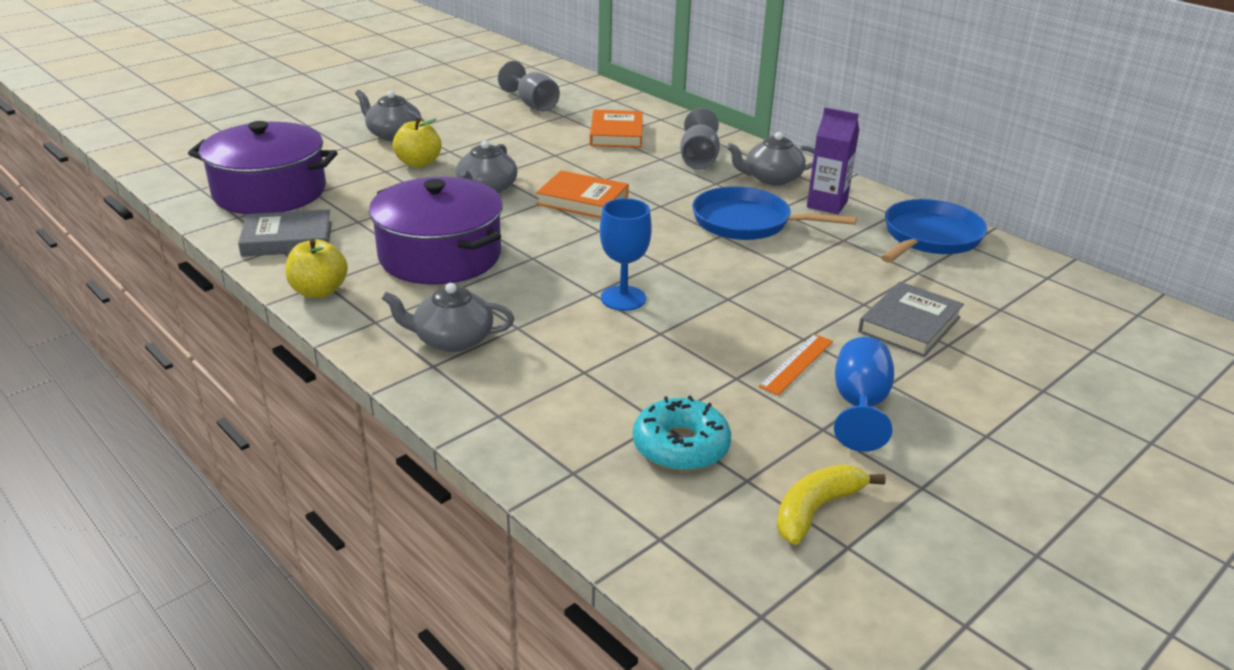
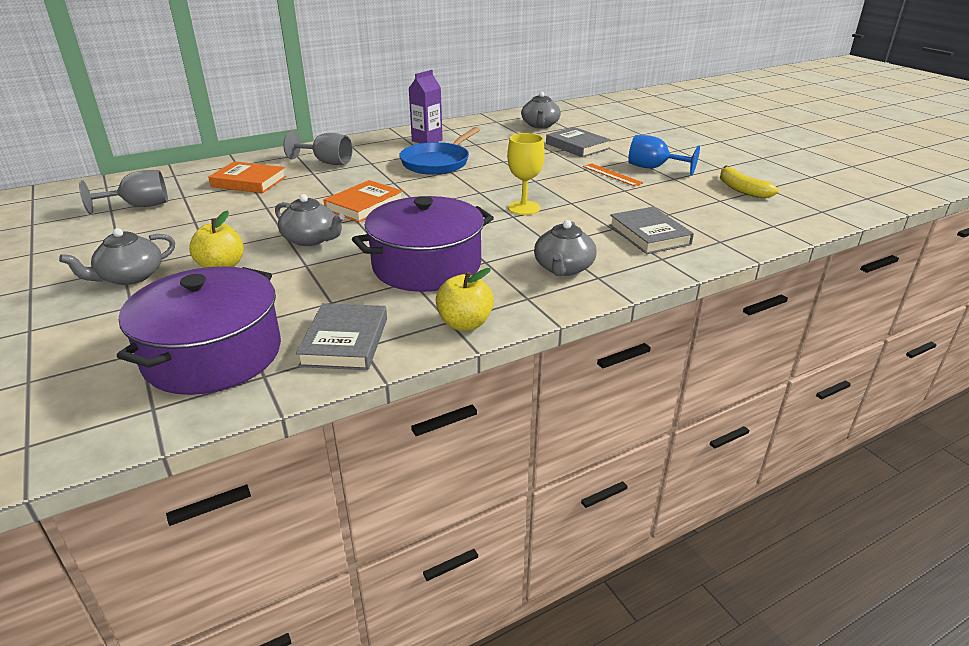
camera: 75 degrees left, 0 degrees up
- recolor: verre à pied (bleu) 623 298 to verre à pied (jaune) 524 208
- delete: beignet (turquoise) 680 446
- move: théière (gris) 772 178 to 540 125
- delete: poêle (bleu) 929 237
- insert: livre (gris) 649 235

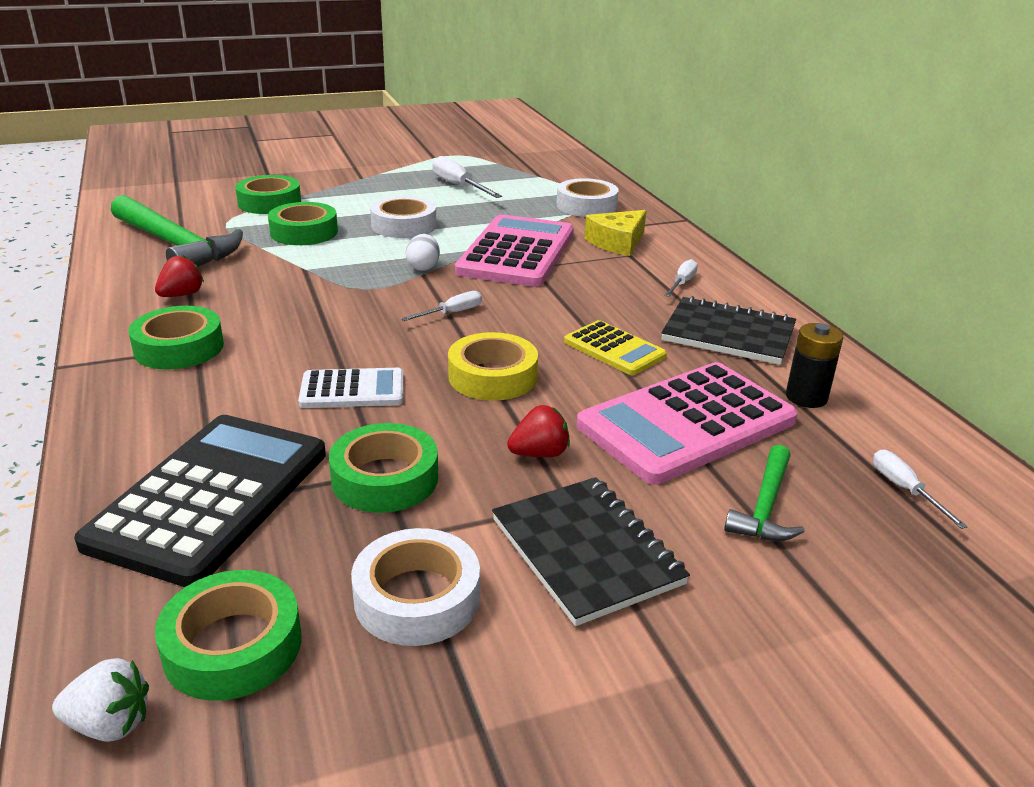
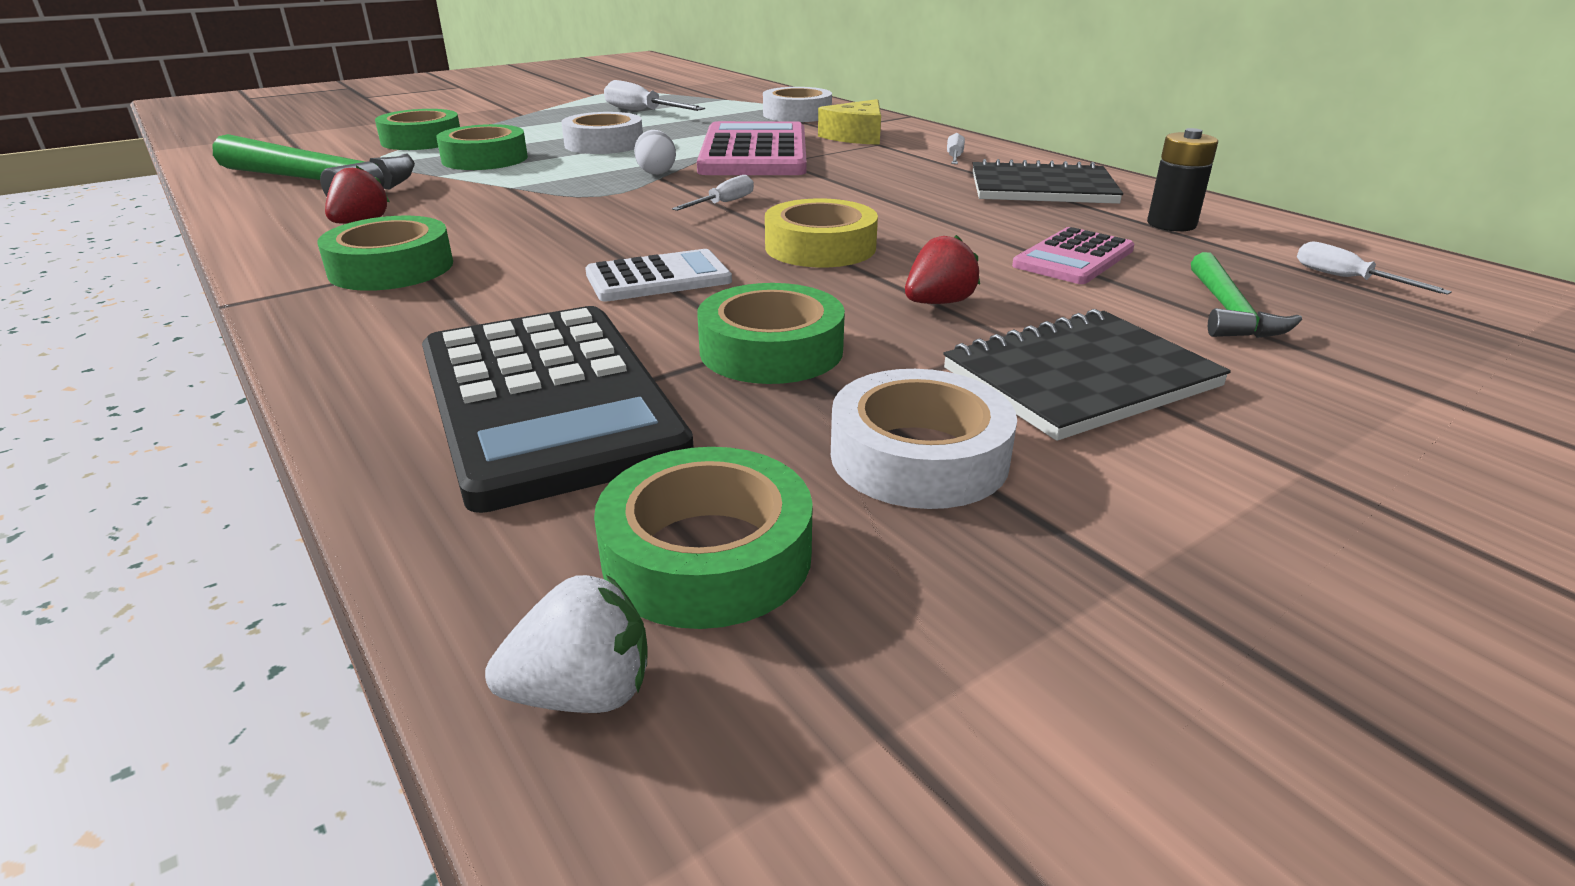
camera: 15 degrees left, 0 degrees up
- rotate: calculatrice (noir) 211 497 = 547 402 150 degrees clockwise
- rotate: carnet (noir) 586 551 = 1080 378 75 degrees counterclockwise
- delete: calculatrice (jaune) 614 349
- resize: calculatrice (rose) 686 423 = 1073 258 x0.53

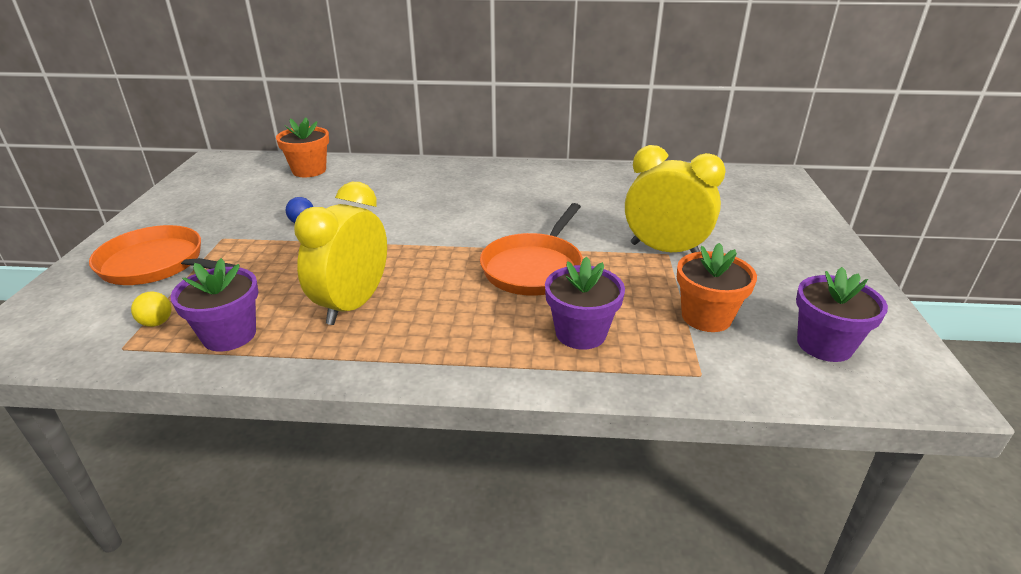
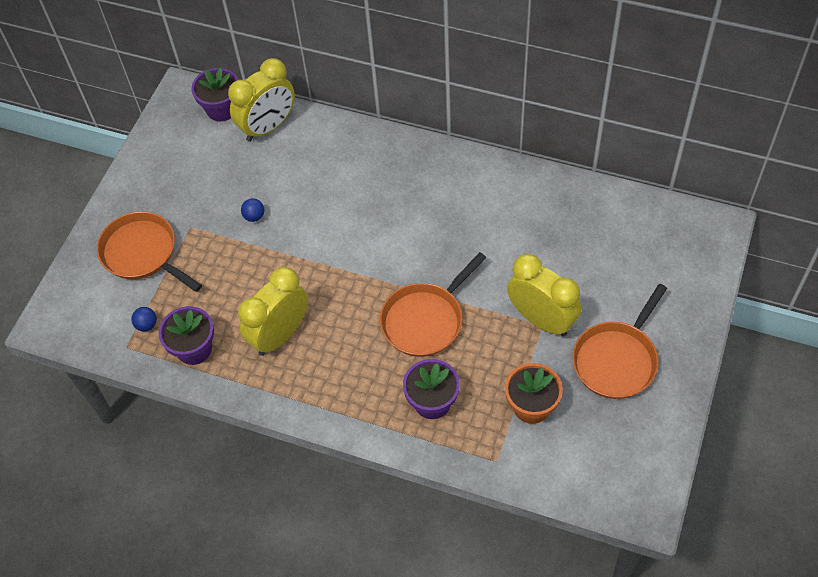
camera: 20 degrees right, 25 degrees up
- recolor: balle (jaune) 157 323 to balle (bleu) 147 325
- replace: pot de fleurs (orange) 309 170 to réveil (jaune) 268 127
- move: pot de fleurs (violet) 824 345 to 222 109
- insert: poêle (orange) 617 360

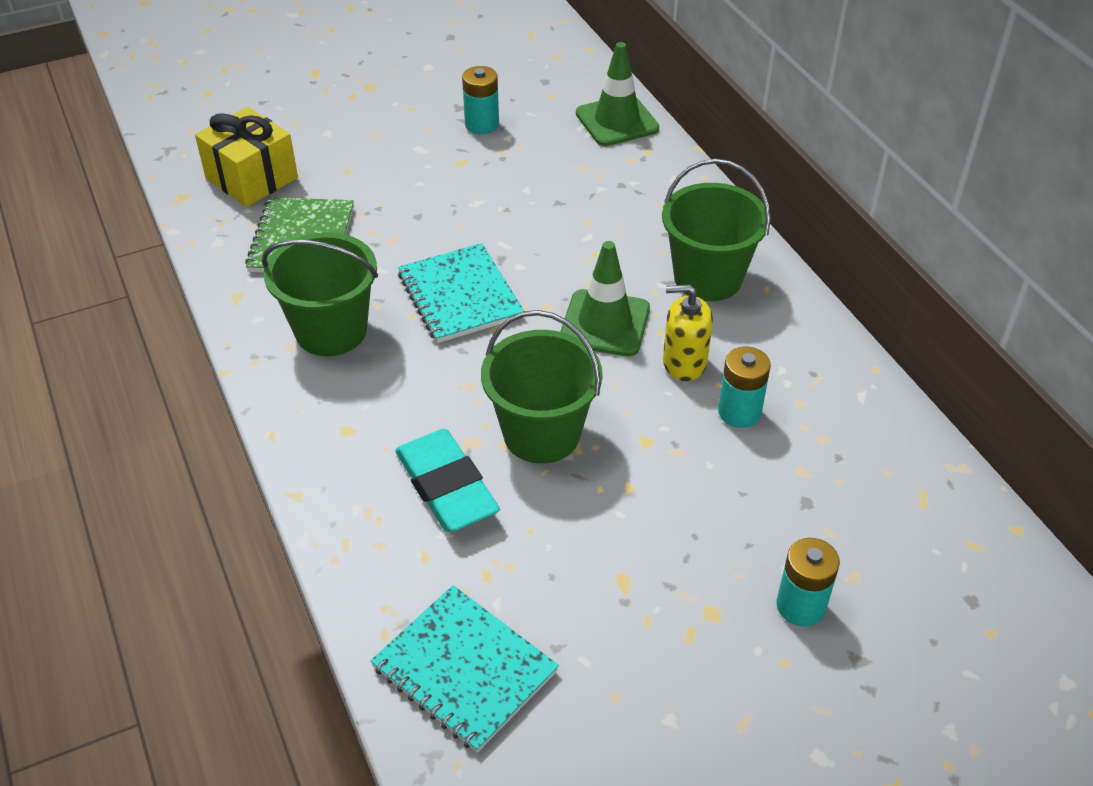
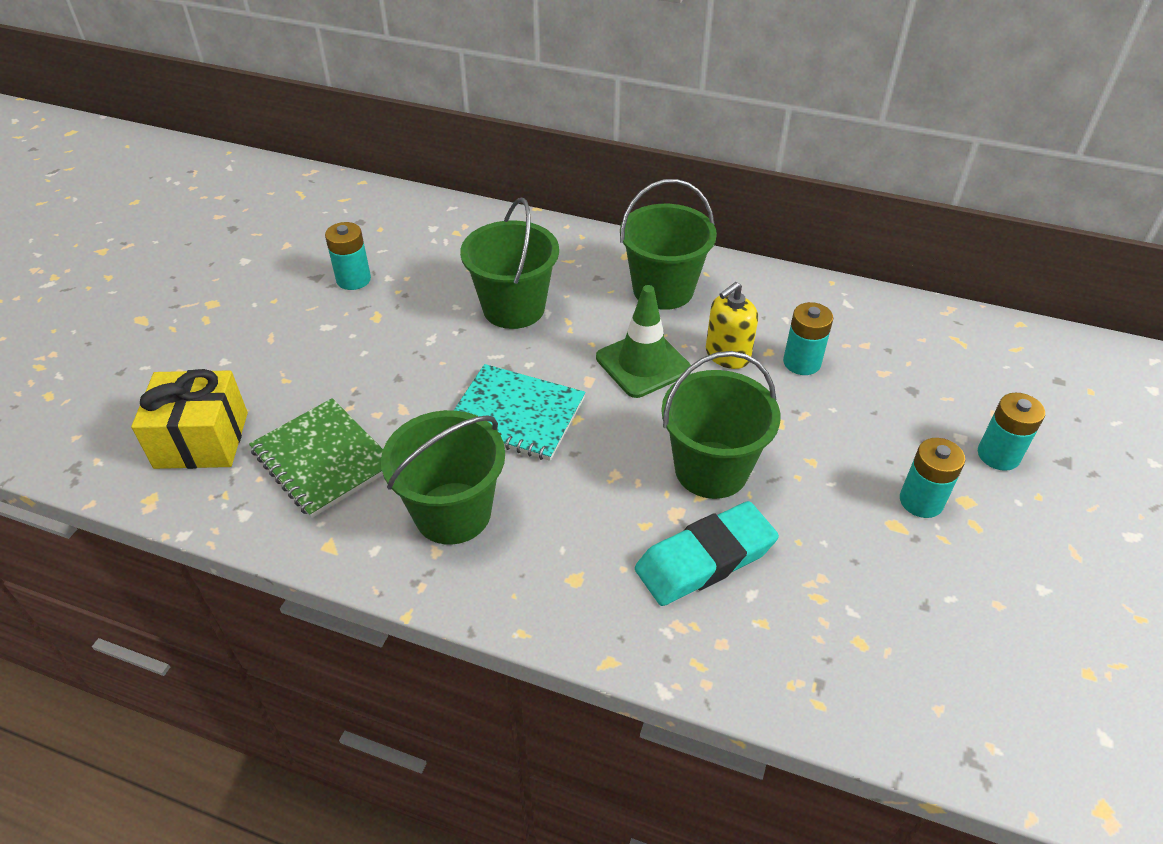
camera: 45 degrees left, 0 degrees up
- delete: carnet (turquoise) 464 670
- rotate: gomme (turquoise) 446 487 = 705 559 45 degrees counterclockwise
- delete: cône de chantier (vert) 617 121
- insert: seau (vert) 514 308
- insert: pile (turquoise) 921 501

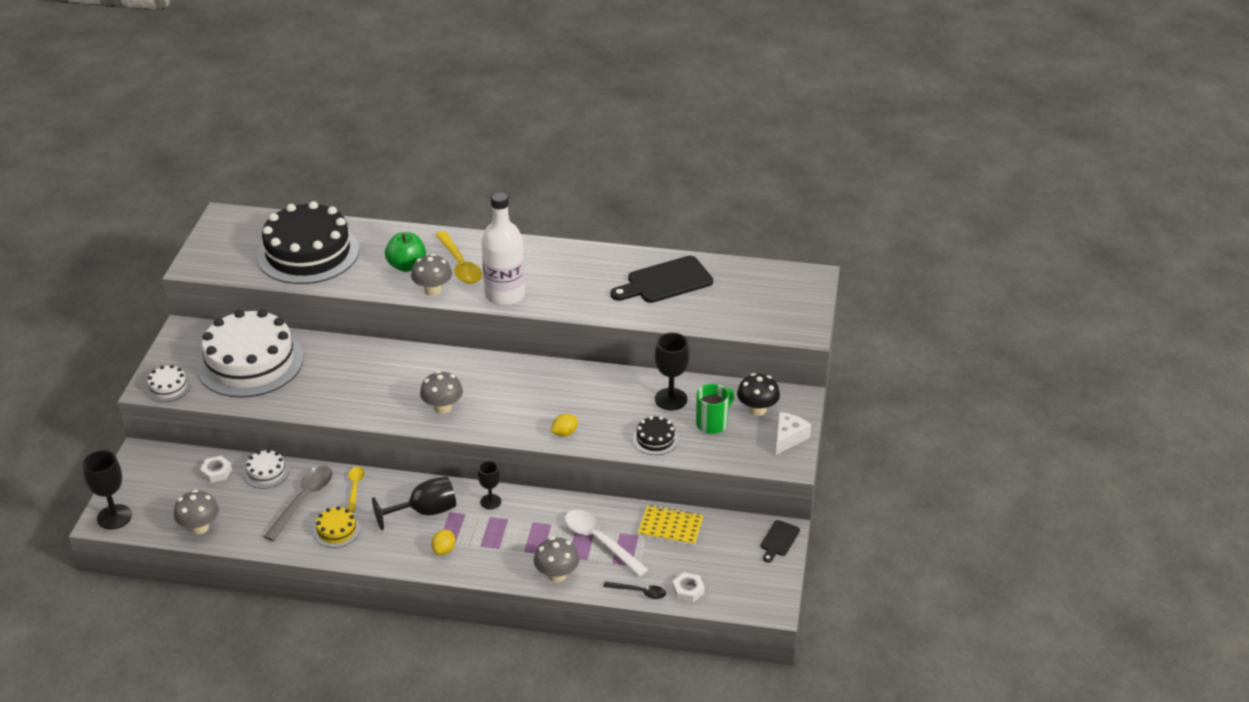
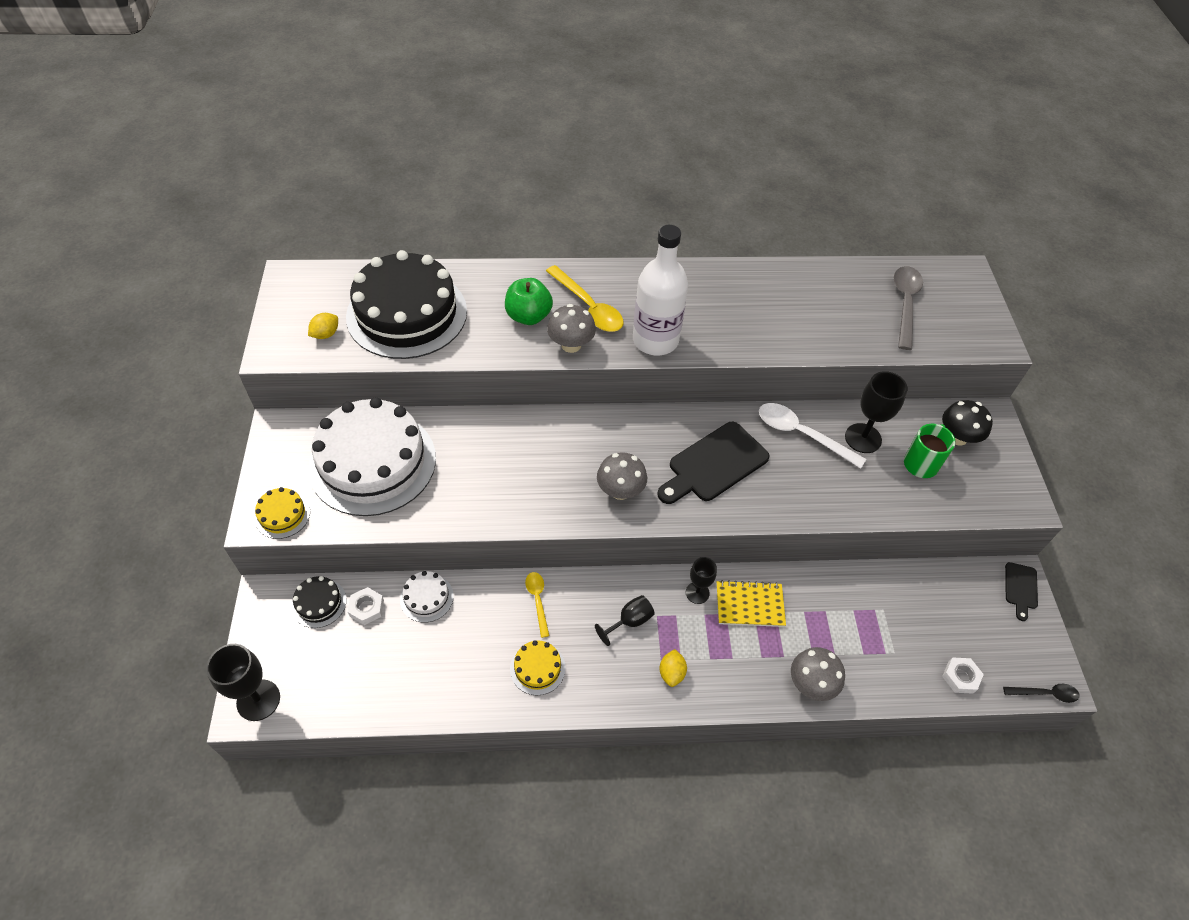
camera: 15 degrees left, 15 degrees up
- recolor: gâteau (blanc) 168 387 to gâteau (jaune) 282 515
- delete: champignon (gris) 199 527
- move: cuillère (gris) 303 500 to 905 304
- resize: verre à pied (noir) 425 512 = 629 621 x0.63
- move: citron (jaune) 564 433 to 326 334
- move: cuillère (blanc) 600 541 to 801 434
- move: cuillère (noir) 639 592 to 1045 694
- move: planche à découper (noir) 665 282 to 714 464
- move: gâteau (noir) 655 439 to 319 603
- move: carnet (jaune) 670 527 to 749 605
- delete: fromage (blanc) 788 438

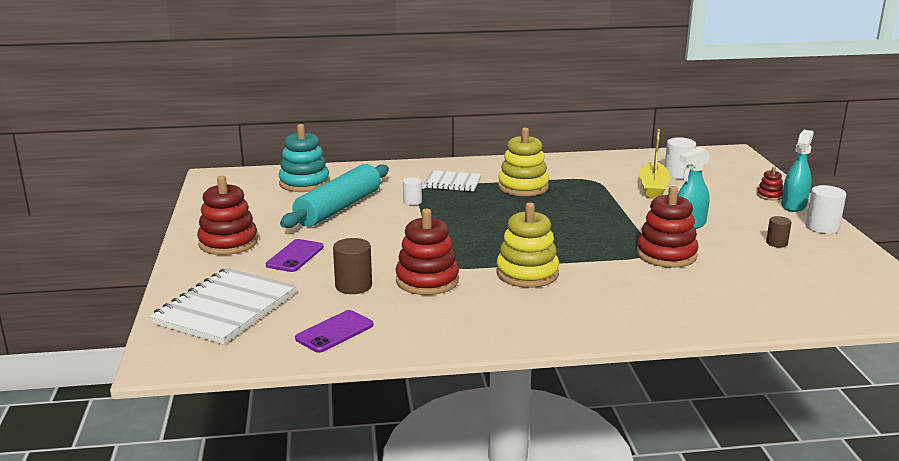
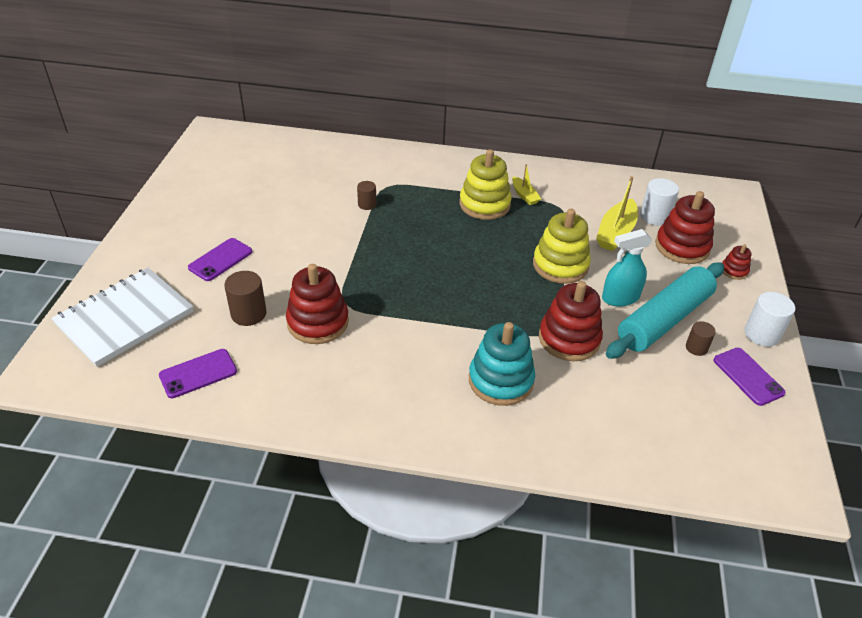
camera: 15 degrees right, 20 degrees up
- move: jouet à empiler (rouge) 228 243 to 682 247
- move: jouet à empiler (turquoise) 304 183 to 500 380
- move: rouleau à pâtisserie (turquoise) 338 208 to 664 319
- recolor: cylindre (blanc) 412 202 to cylindre (marron) 367 204
- delete: carnet (blanc) 452 183
- move: jouet à empiler (jaune) 527 274 to 560 265
- delete: vaporisateur (turquoise) 794 205
- insert: bateau (jaune) 524 195
- insert: téléphone (violet) 748 376

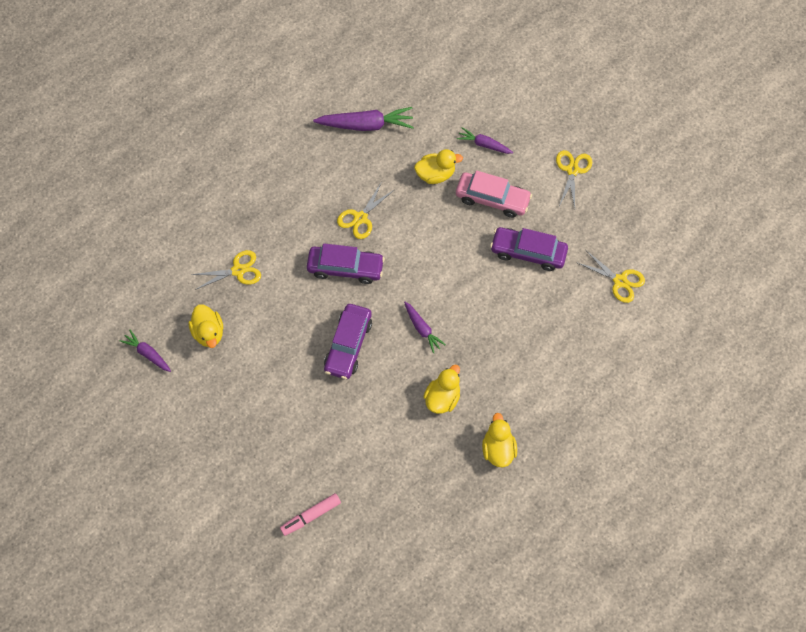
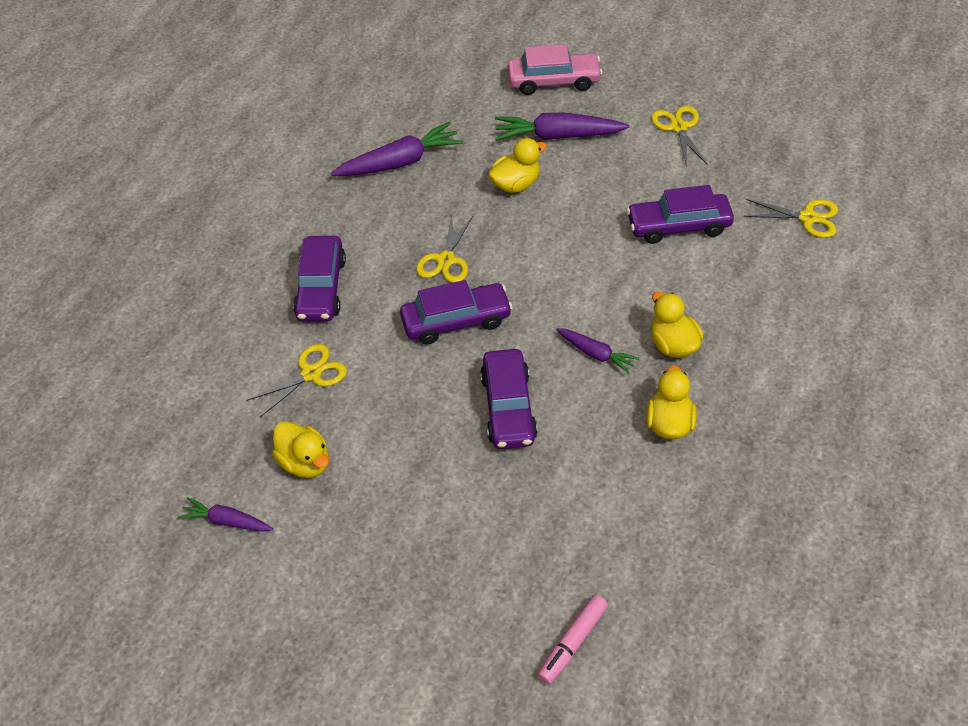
camera: 20 degrees left, 15 degrees down
- move: voiture (rose) 492 199 to 554 81
- resize: carotte (violet) 484 144 = 557 136 x1.73
- move: canard (jaune) 498 449 to 673 344
- insert: voiture (violet) 321 288

